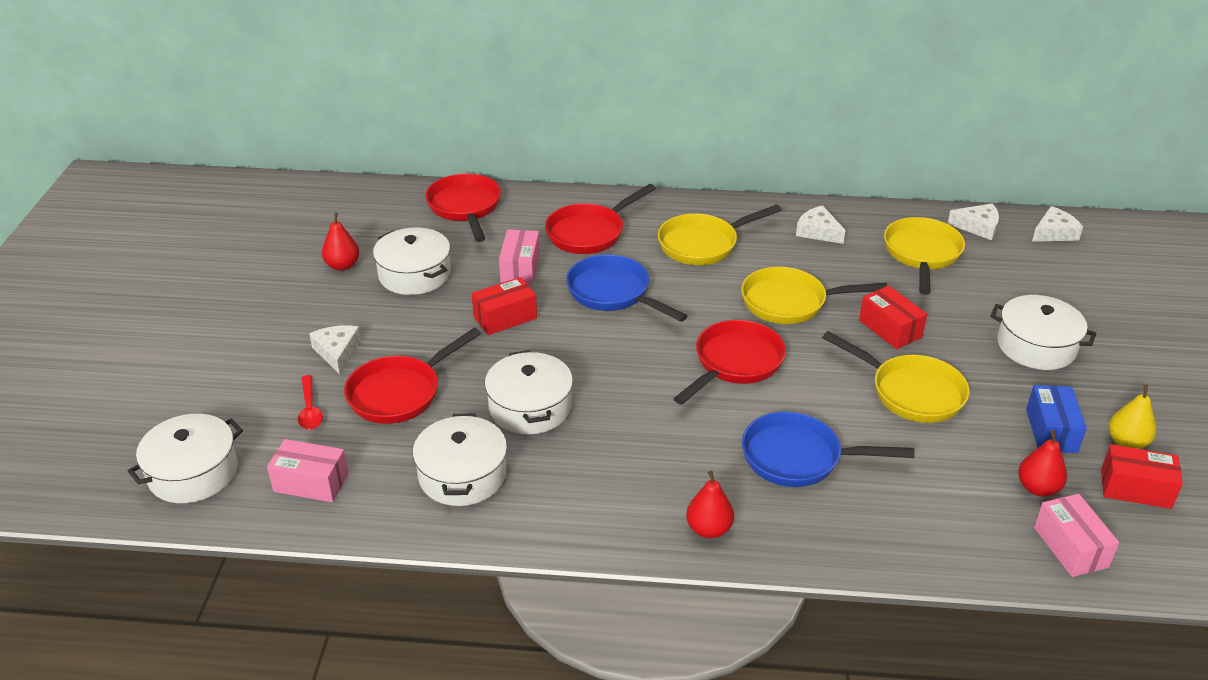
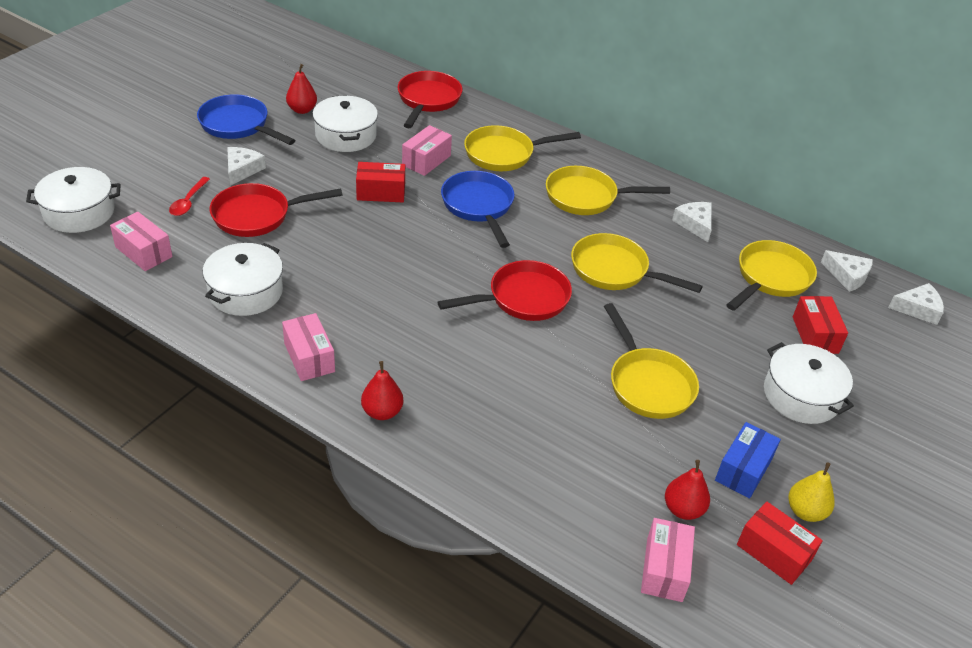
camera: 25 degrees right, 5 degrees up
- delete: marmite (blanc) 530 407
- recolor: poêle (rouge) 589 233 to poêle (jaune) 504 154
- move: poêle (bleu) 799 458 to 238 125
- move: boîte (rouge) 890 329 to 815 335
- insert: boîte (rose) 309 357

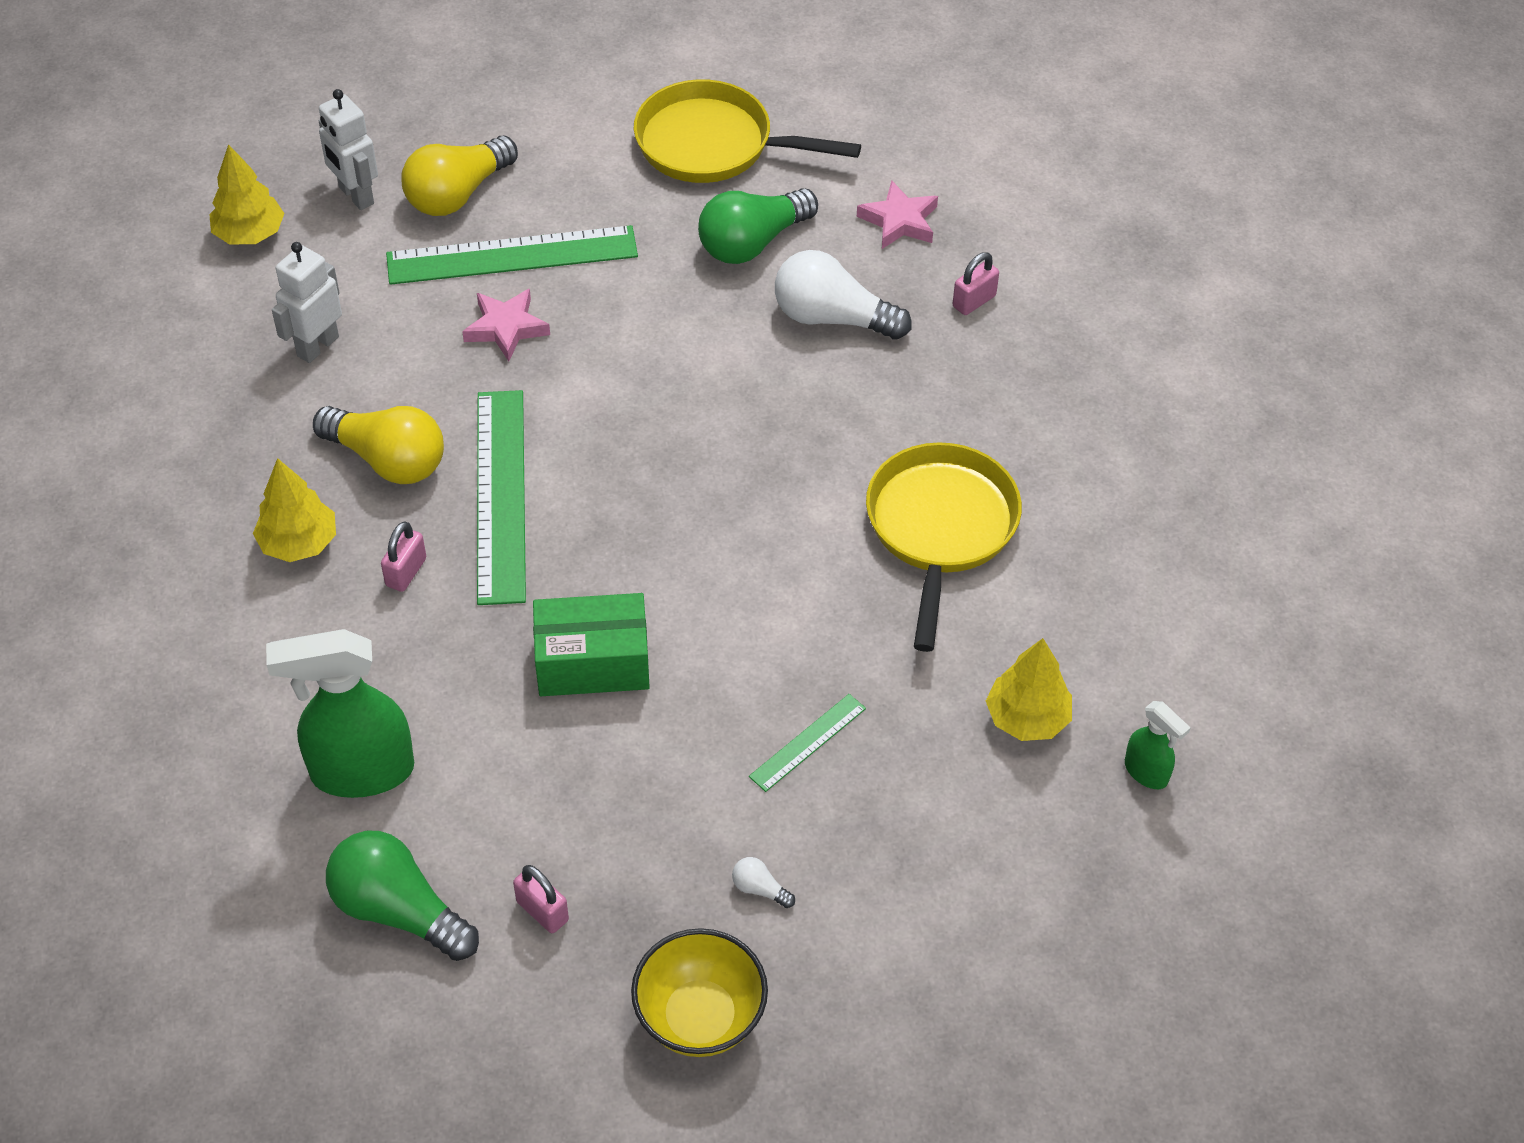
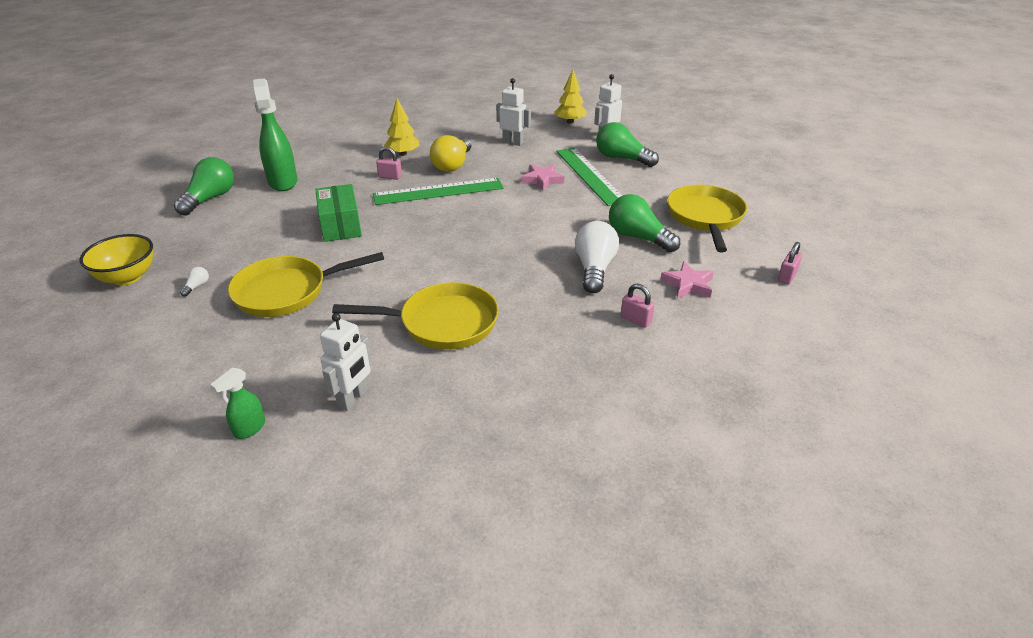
camera: 80 degrees right, 15 degrees down
- recolor: ampoule (jaune) 457 194 to ampoule (vert) 622 158
- move: cadenas (rose) 542 911 to 787 277
- replace: règle (vert) 808 742 to poêle (jaune) 287 292
- delete: arbre (jaune) 1027 718
- insert: robot (blanc) 353 399

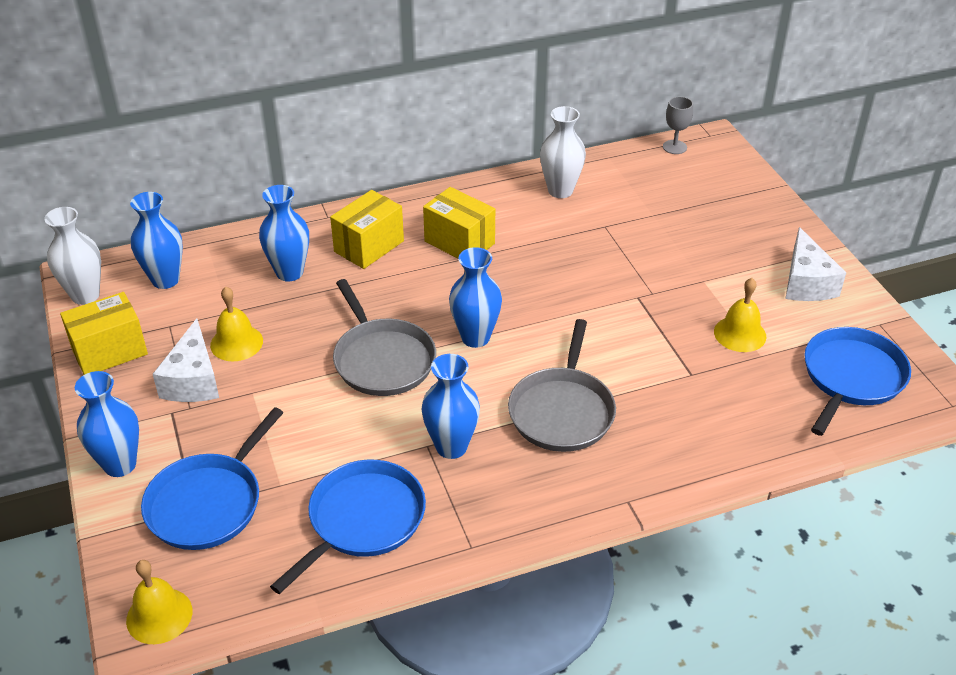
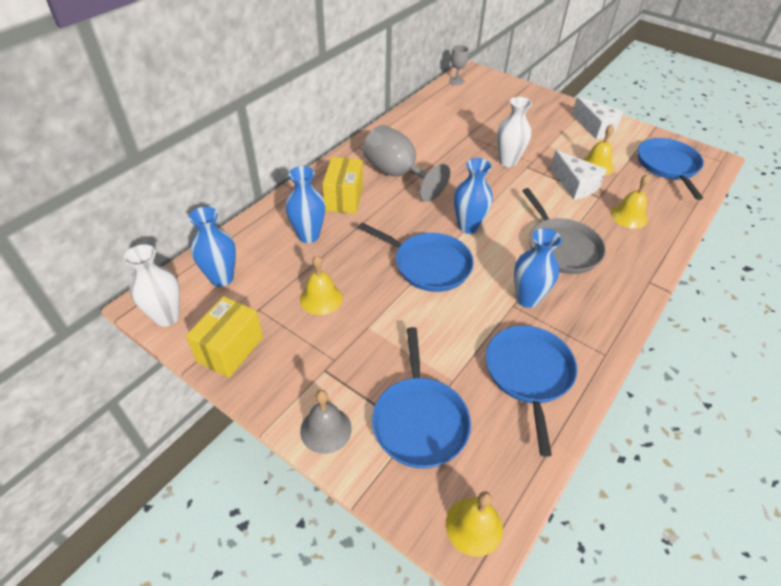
camera: 35 degrees left, 5 degrees up
- replace: vase (bleu) 120 464 to cloche (gris) 326 429
- move: fromage (blanc) 193 380 to 575 185
- recolor: poêle (gris) 382 359 to poêle (bleu) 428 265
- replace: boîte (jaune) 459 242 to verre à pied (gris) 397 174
- move: vase (blanc) 560 191 to 507 162
- insert: cloche (jaune) 629 216

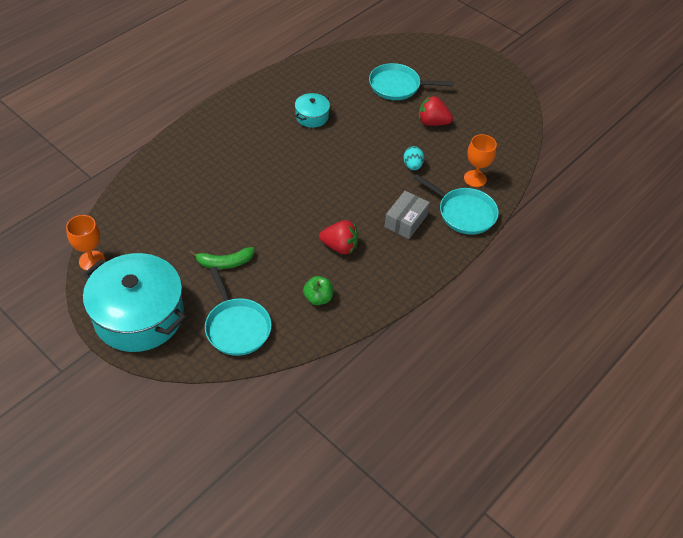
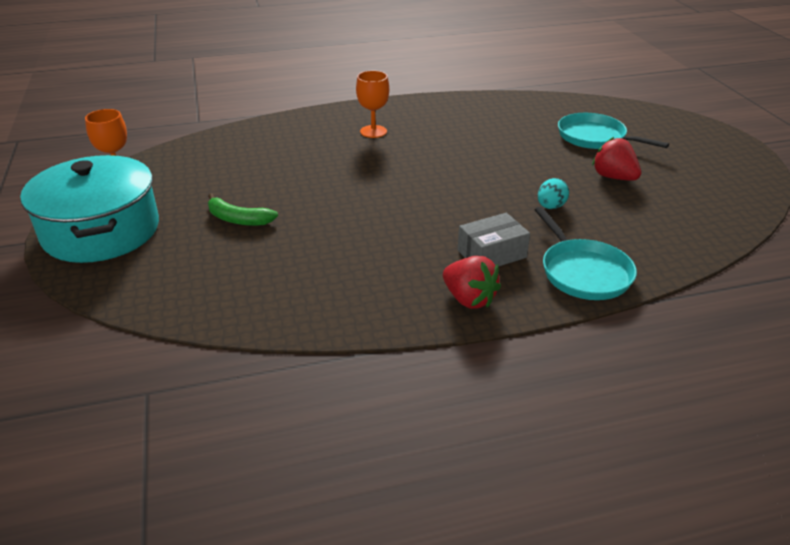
camera: 35 degrees right, 15 degrees down
- delete: poêle (turquoise) 237 327
- delete: marmite (turquoise) 312 116
- delete: pomme (vert) 318 298
- move: fraise (rouge) 339 247 to 469 299
- move: verre à pied (orange) 475 178 to 373 131

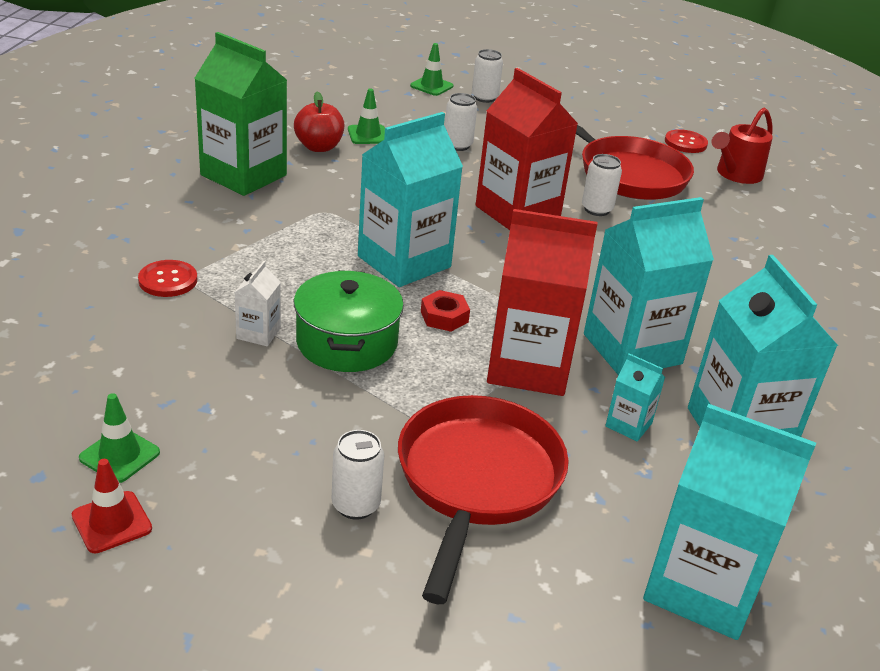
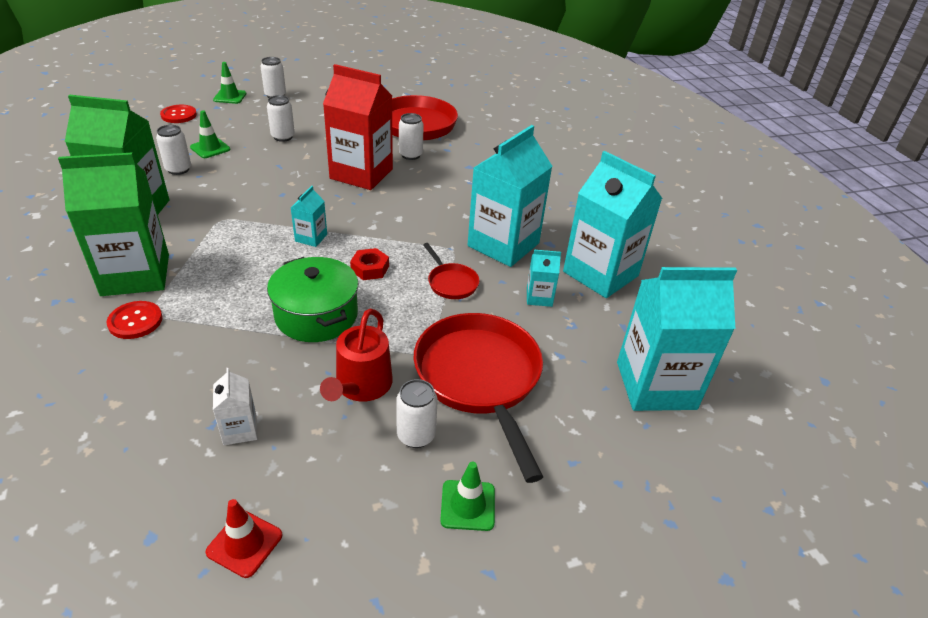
camera: 30 degrees left, 5 degrees up
- move: cône de chantier (vert) 119 455 to 468 505
- move: brique de lait (blanc) 258 333 to 240 430
- replace: pomme (rouge) 319 147 to canette (blanc) 178 169
- resize: brique de lait (turquoise) 404 262 = 311 238 x0.44
- replace: brique de lait (rouge) 528 366 to poêle (rouge) 451 283
- move: bouton (rouge) 685 143 to 179 115
- move: arrosoir (rouge) 736 174 to 361 386
- insert: brique de lait (vert) 135 275

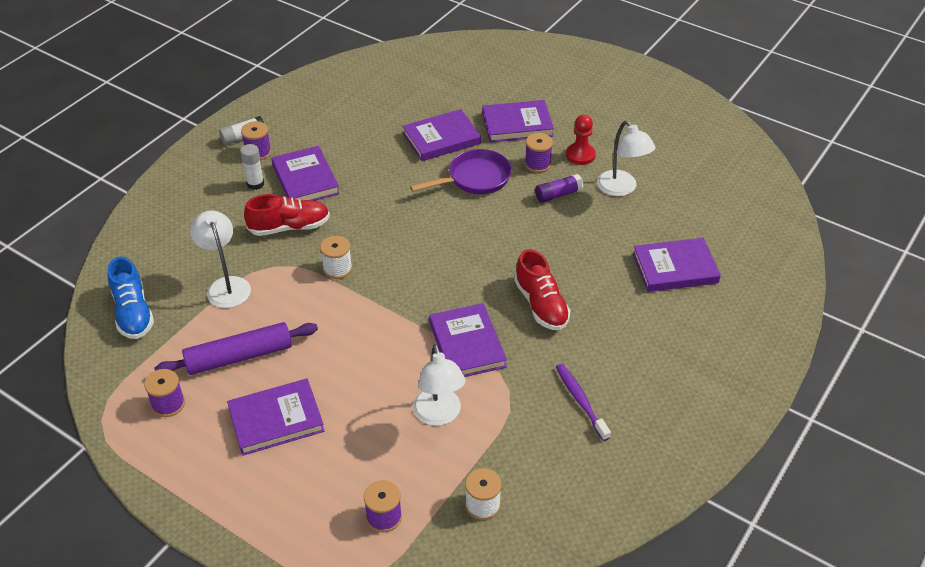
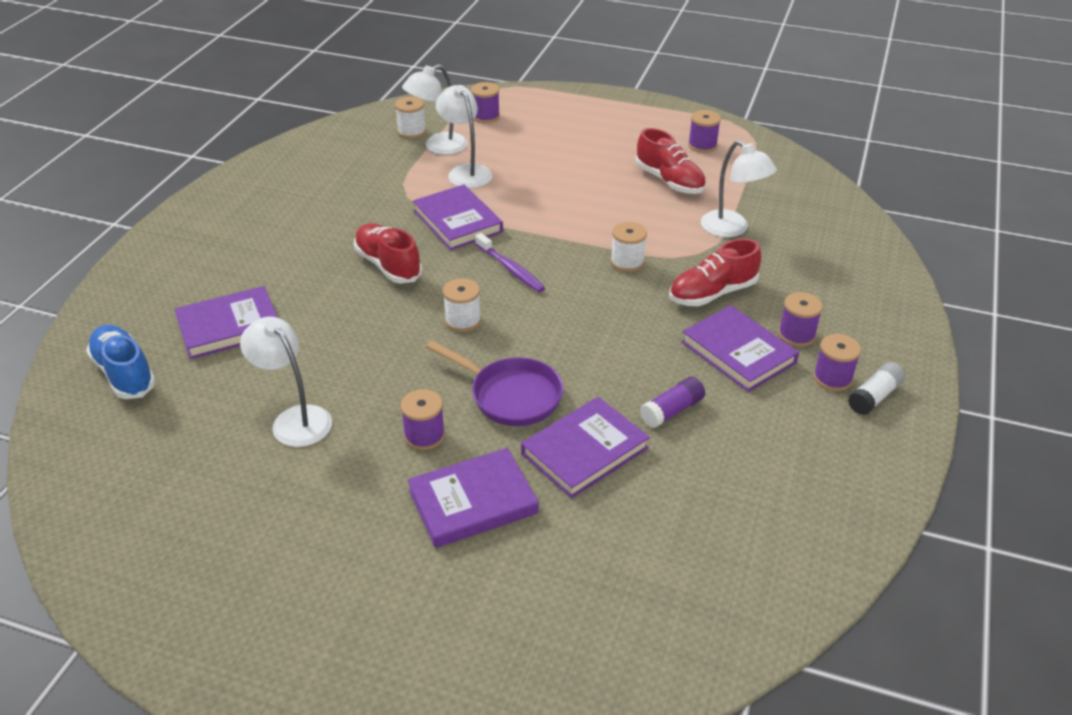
camera: 165 degrees right, 5 degrees down
- move: chaussure (bleu) 133 313 to 124 373
- replace: rouleau à pâtisserie (violet) 239 357 to chaussure (rouge) 669 181
- delete: livre (violet) 276 420
- replace: bâton de colle (blanc) 255 184 to bobine (violet) 796 335
- rotate: poêle (violet) 475 178 = 510 395 105 degrees counterclockwise
- move: bâton de colle (violet) 558 195 to 672 411
- move: brosse à dents (violet) 580 401 to 510 269
- delete: pion (rouge) 580 155
- insert: lampe (blanc) 438 147
- insert: bobine (blanc) 463 321

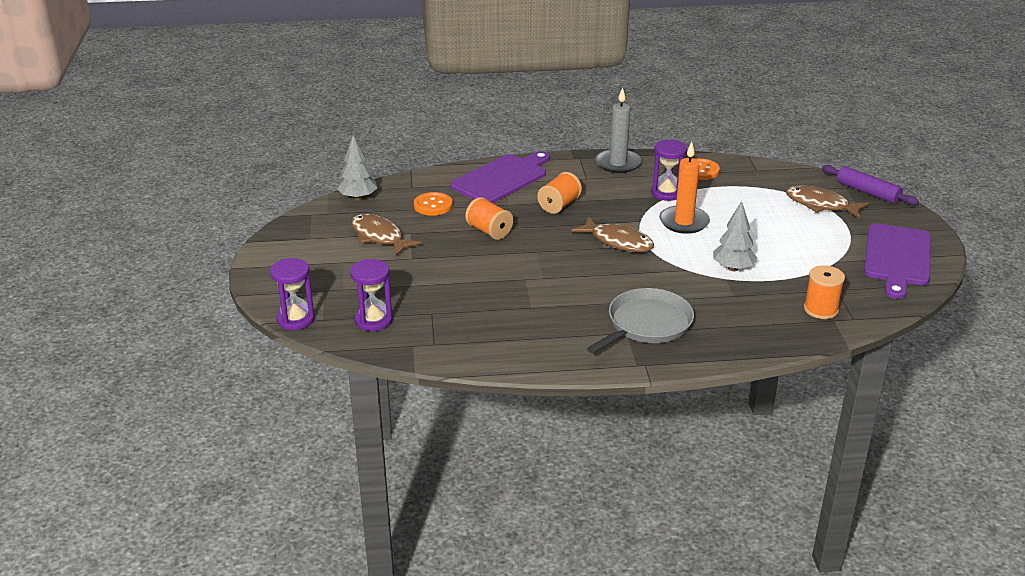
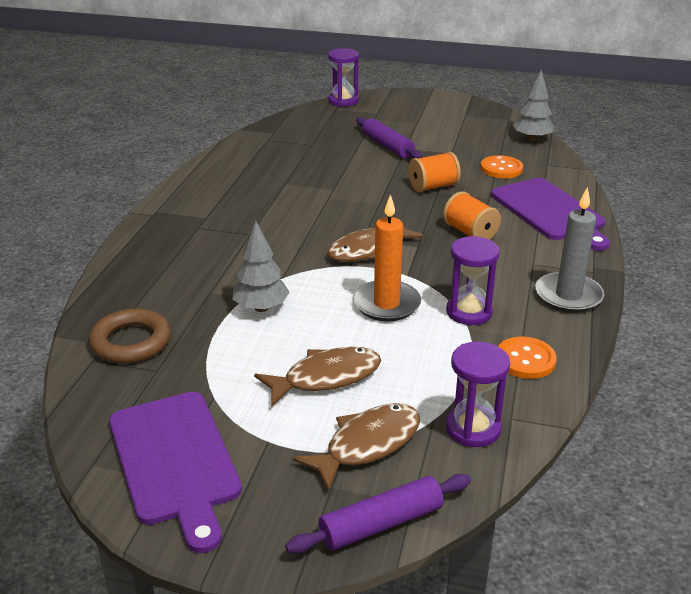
camera: 110 degrees right, 0 degrees up
- move: sablier (violet) 373 320 to 473 428
- move: poisson (marron) 379 237 to 326 378
- delete: poêle (gris) 646 324
- replace: bobine (orange) 821 309 to anneau (marron) 131 342
- rotate: planche à découper (violet) 897 258 = 175 461 150 degrees counterclockwise
- insert: rouleau à pâtisserie (violet) 387 146

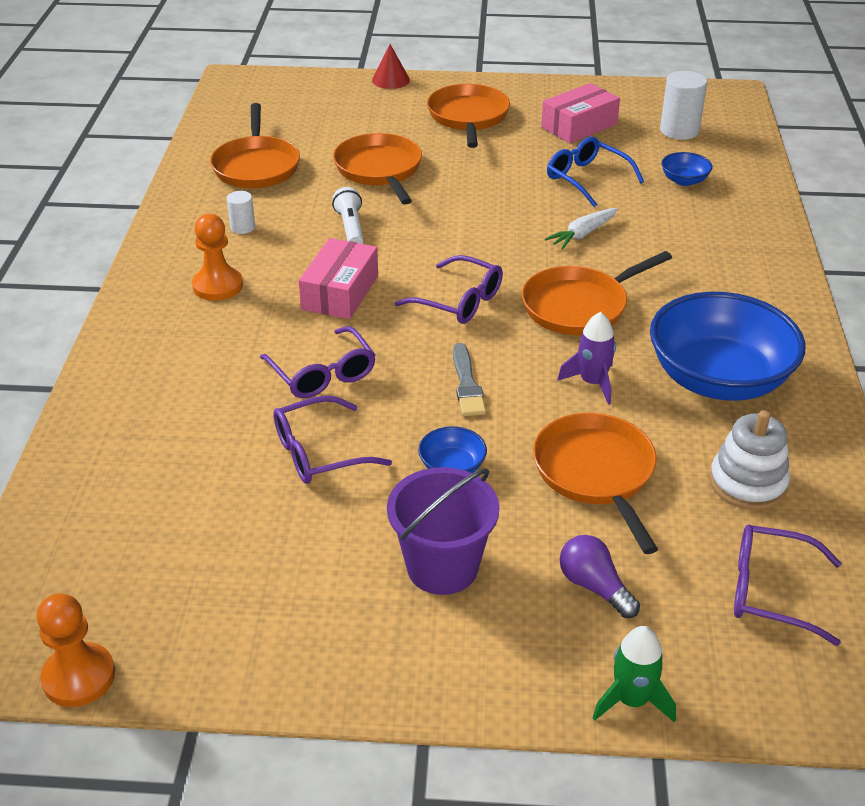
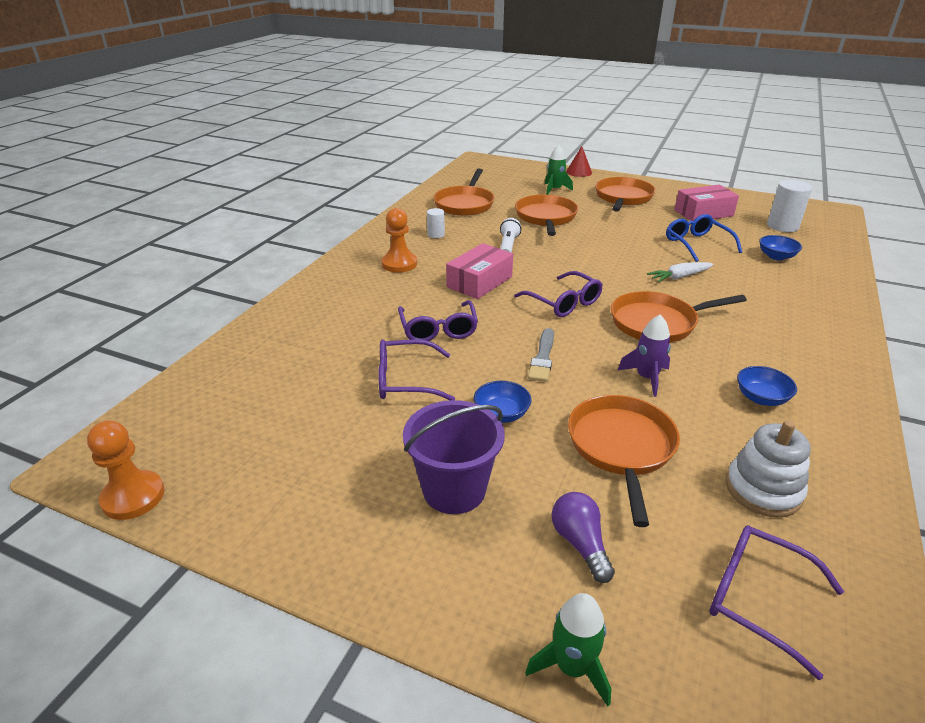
camera: 20 degrees right, 5 degrees down
- resize: bol (bleu) 718 379 = 761 398 x0.42
- insert: fusée (vert) 554 190

